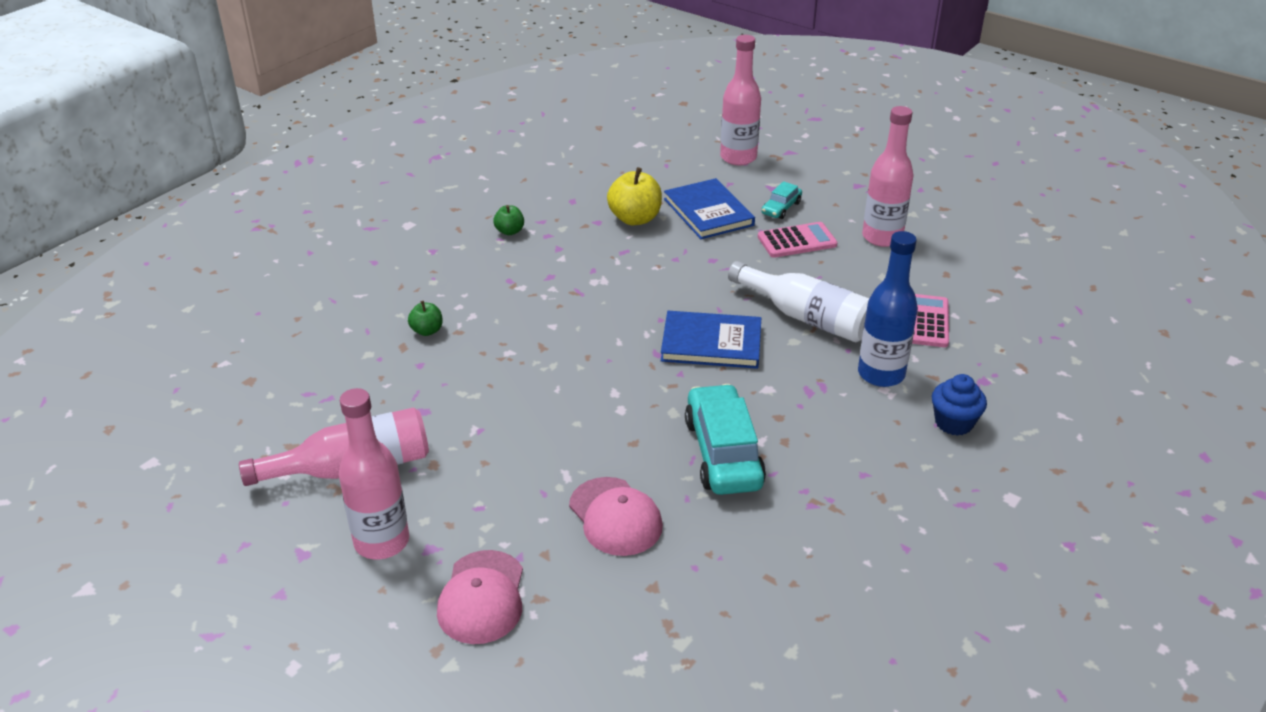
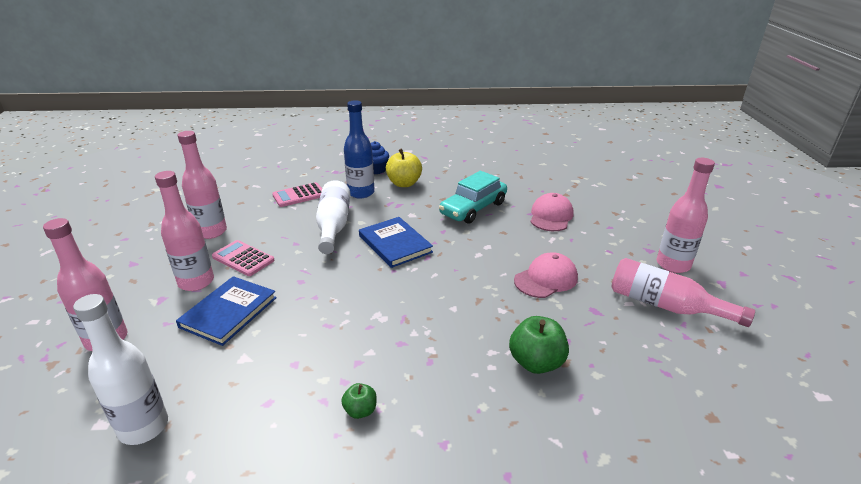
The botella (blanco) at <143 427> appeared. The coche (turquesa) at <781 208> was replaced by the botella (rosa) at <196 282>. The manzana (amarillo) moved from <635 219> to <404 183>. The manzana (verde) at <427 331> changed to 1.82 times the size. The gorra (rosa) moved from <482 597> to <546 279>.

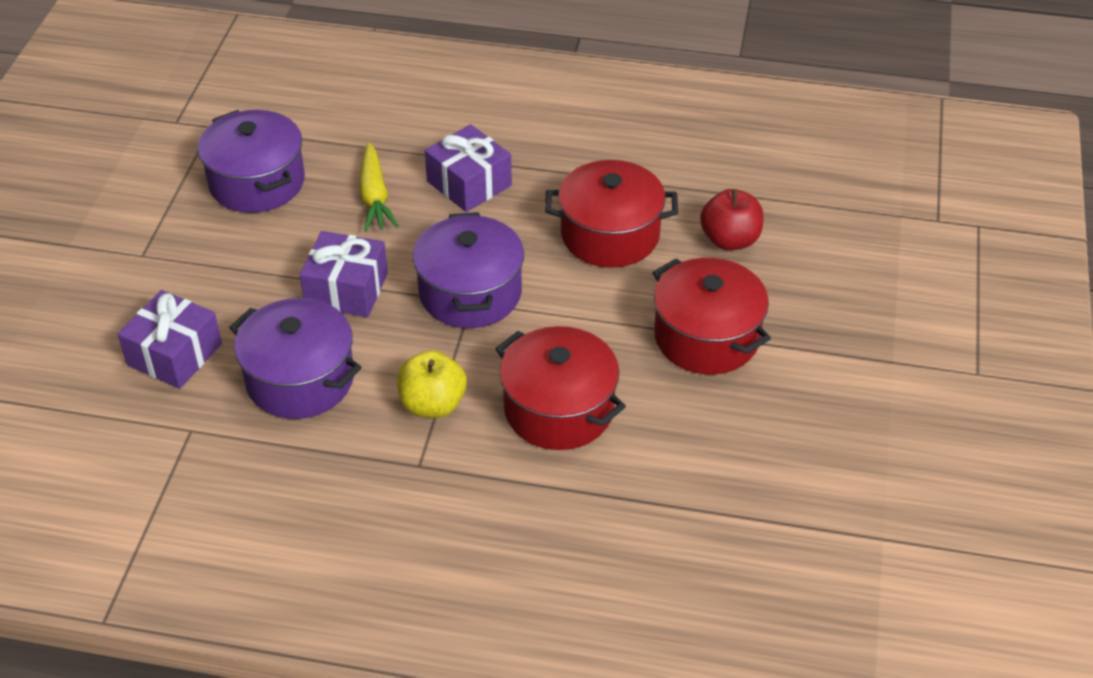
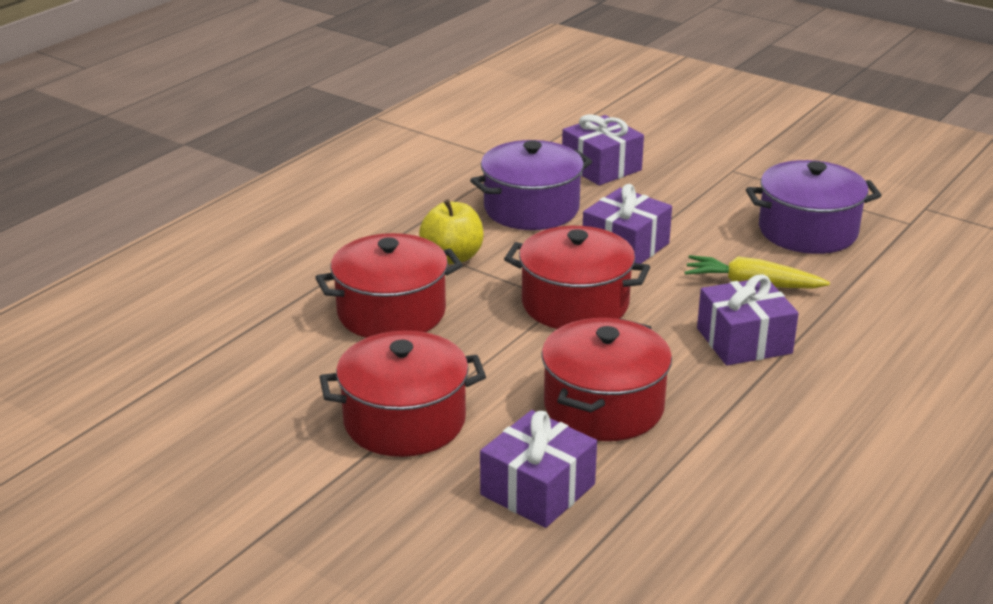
The manzana (rojo) at <730 240> was replaced by the regalo (morado) at <537 489>. The olla (morado) at <470 293> became the olla (rojo) at <575 304>.

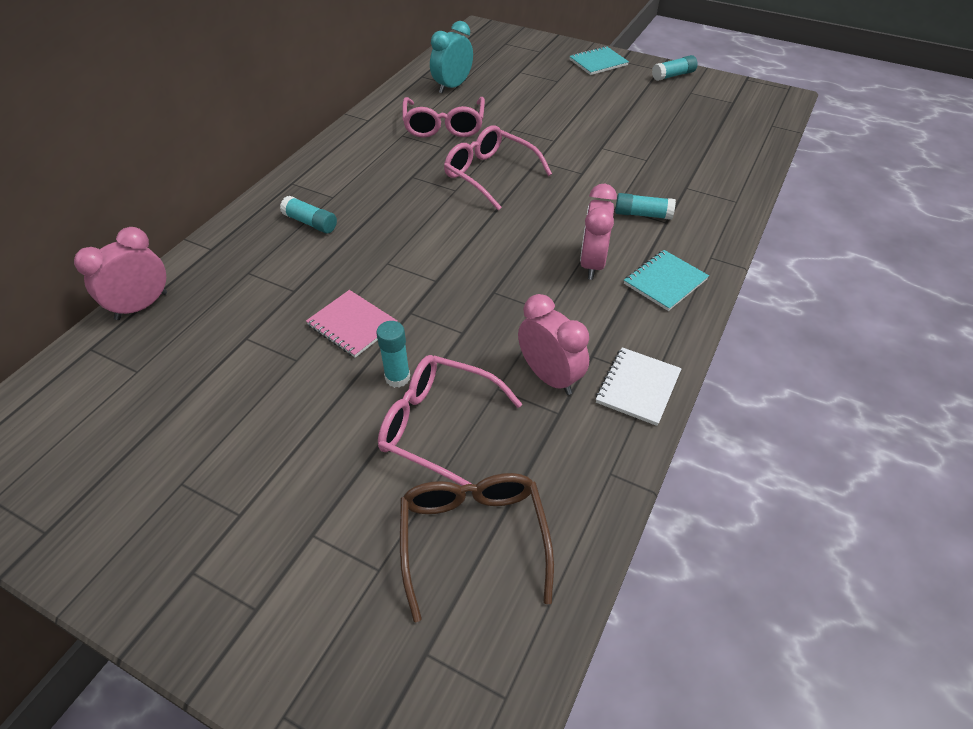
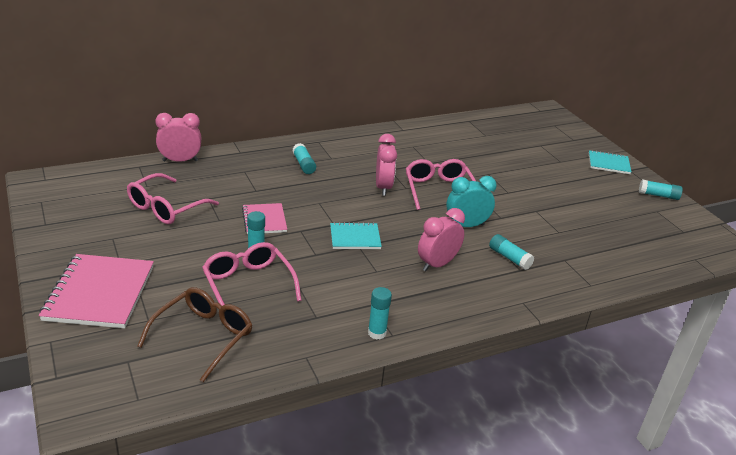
The cuaderno (rosa) at <99 293> appeared. The gafas (rosa) moved from <444 126> to <166 208>. The cuaderno (turquesa) moved from <665 282> to <355 237>. The cuaderno (blanco) at <638 387> was replaced by the barra de pegamento (turquesa) at <377 333>. The despertador (rosa) moved from <549 377> to <383 187>. The despertador (turquesa) moved from <452 87> to <466 225>.

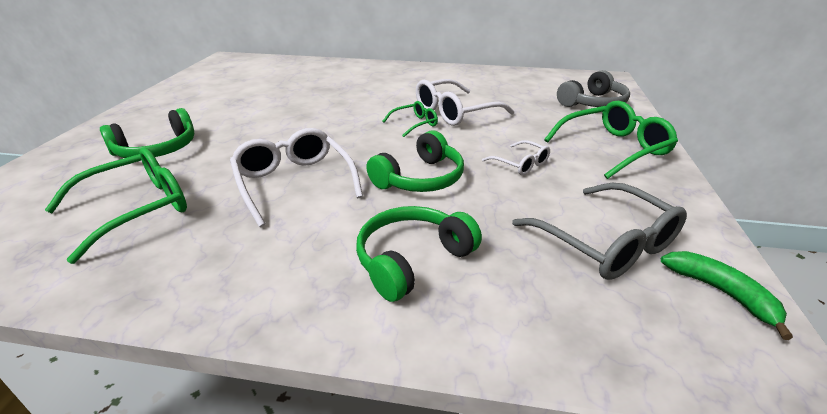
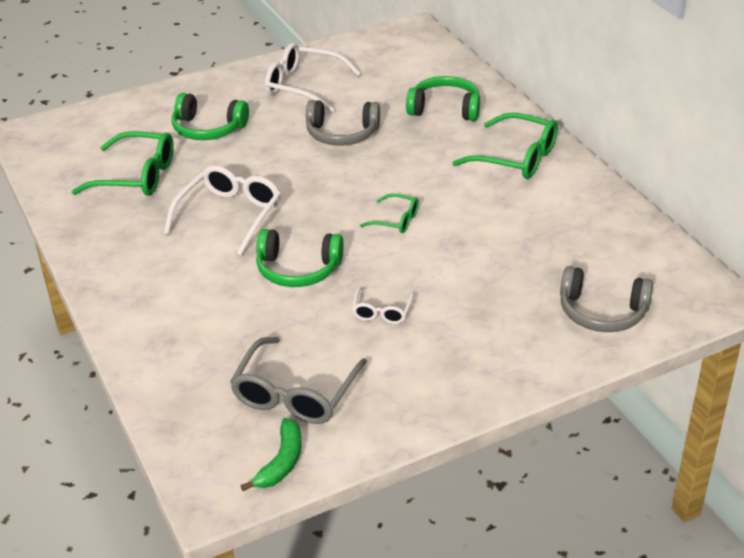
The gafas (blanco) moved from <455 112> to <303 86>. The auriculares (gris) at <342 134> appeared. The auriculares (verde) moved from <412 260> to <445 109>. The gafas (verde) moved from <613 148> to <516 158>.

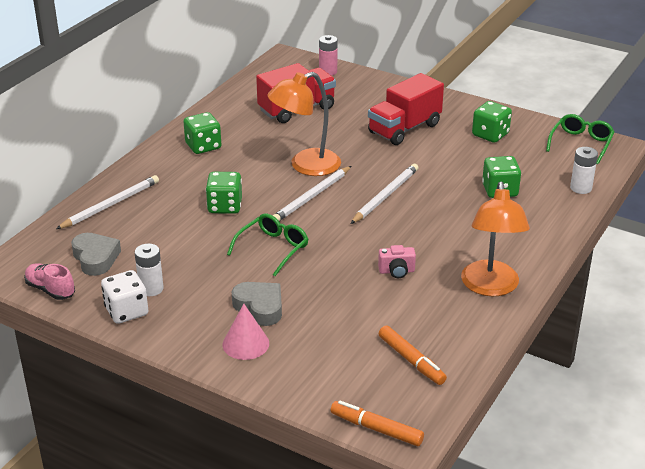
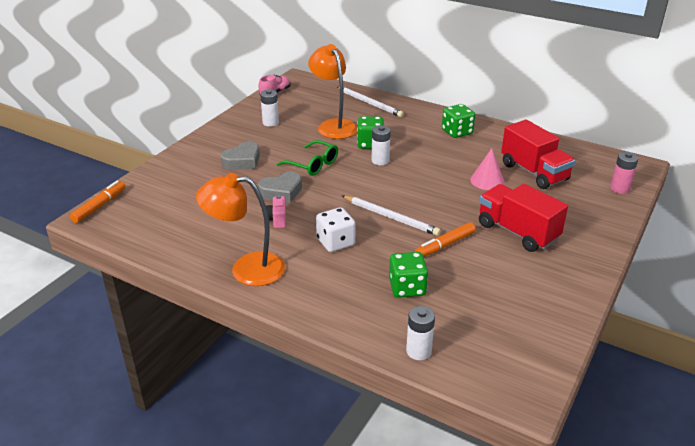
The corazón (gris) moved from <95 258> to <281 192>. The lámpara (naranja) moved from <305 166> to <333 125>. The dado (blanco) moved from <126 311> to <335 242>. The pila (blanco) at <380 161> appeared. The rotulador (naranja) moved from <411 360> to <445 245>. The cono (rosa) moved from <245 344> to <487 180>. The lápiz (blanco) at <311 197> disappeared. The dado (verde) at <490 135> disappeared. The gafas (verde) at <581 143> disappeared.

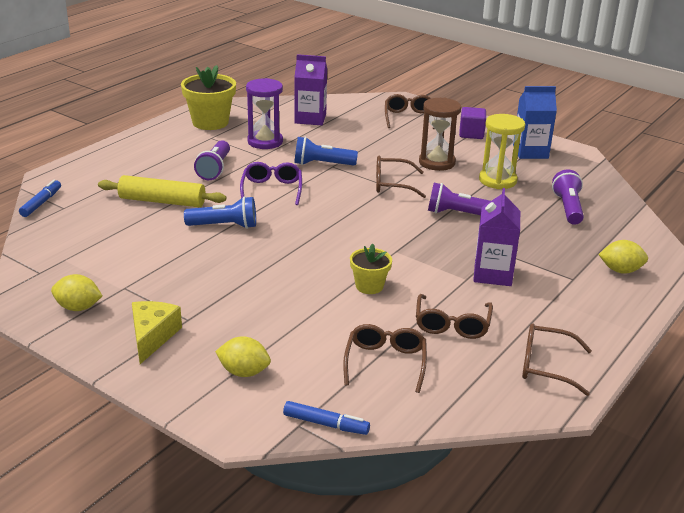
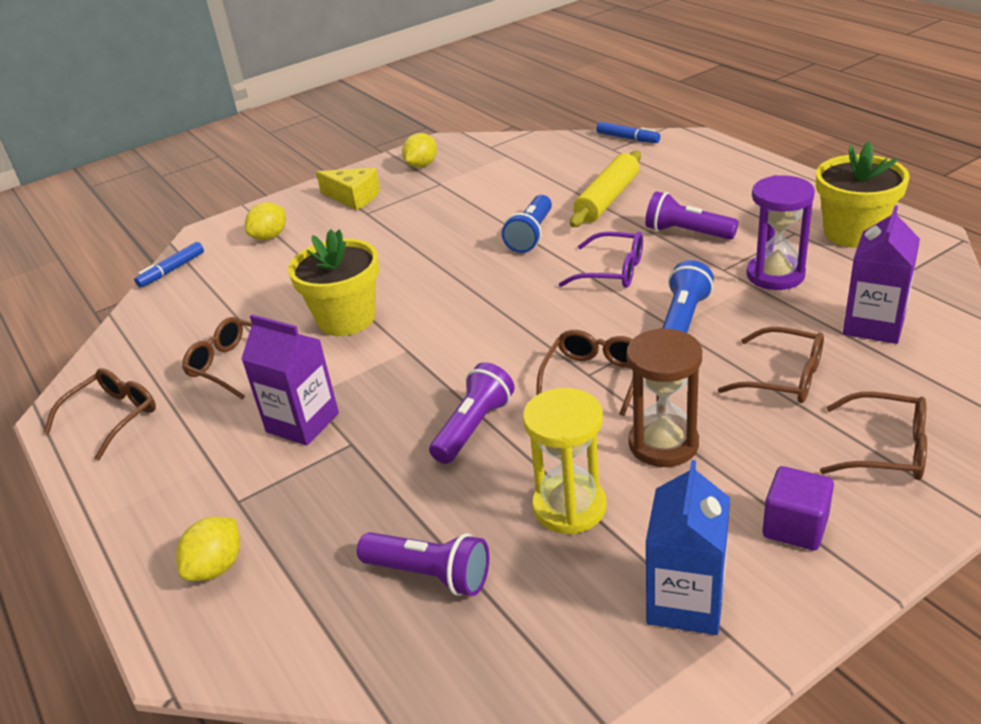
The maceta (amarillo) at <369 286> changed to 1.73 times the size. The gafas (marrón) moved from <385 363> to <783 377>.

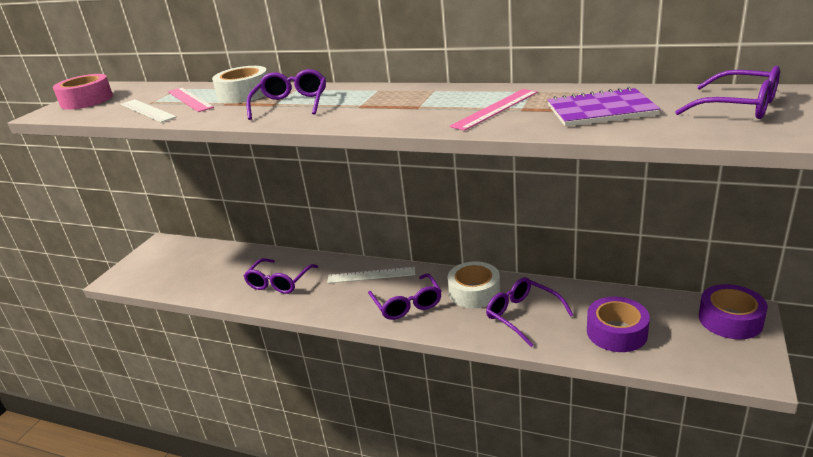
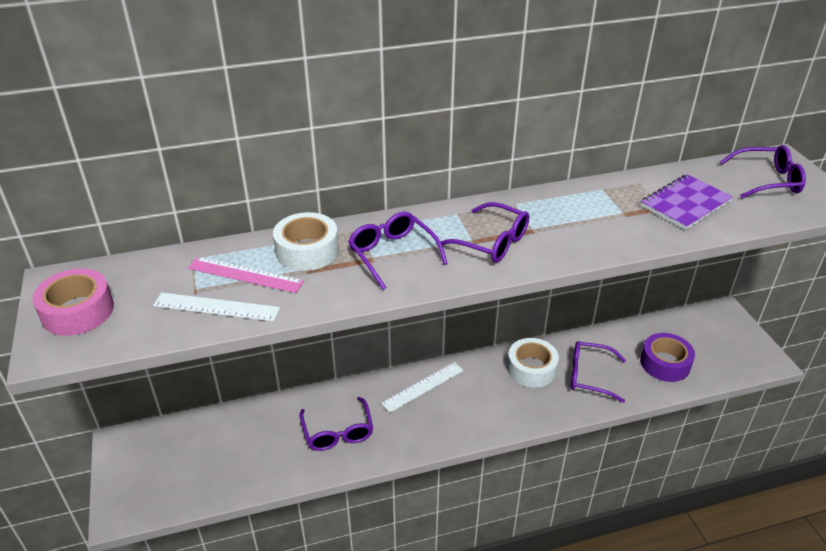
The gafas (morado) moved from <407 304> to <492 242>. The regla (rosa) at <495 109> disappeared. The cinta adhesiva (morado) at <730 320> disappeared.

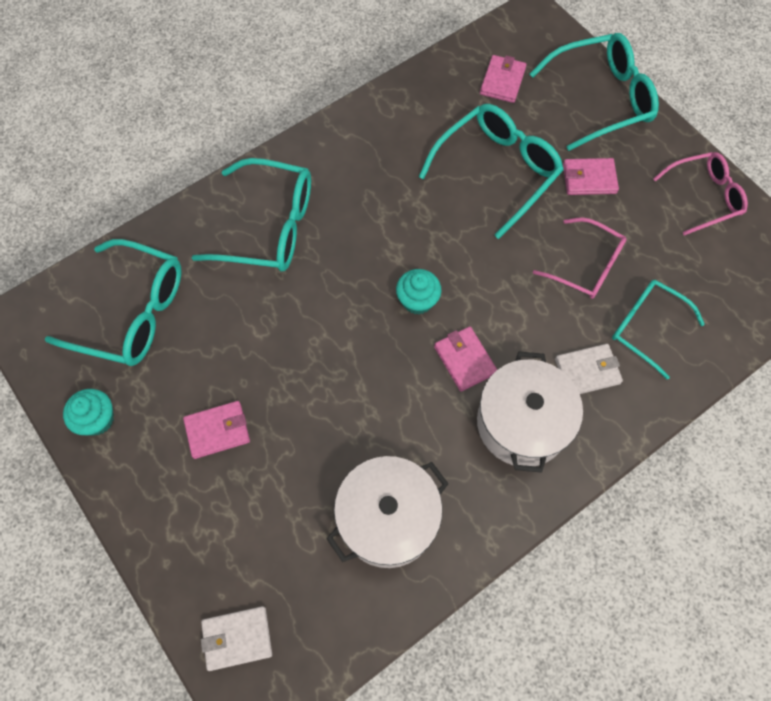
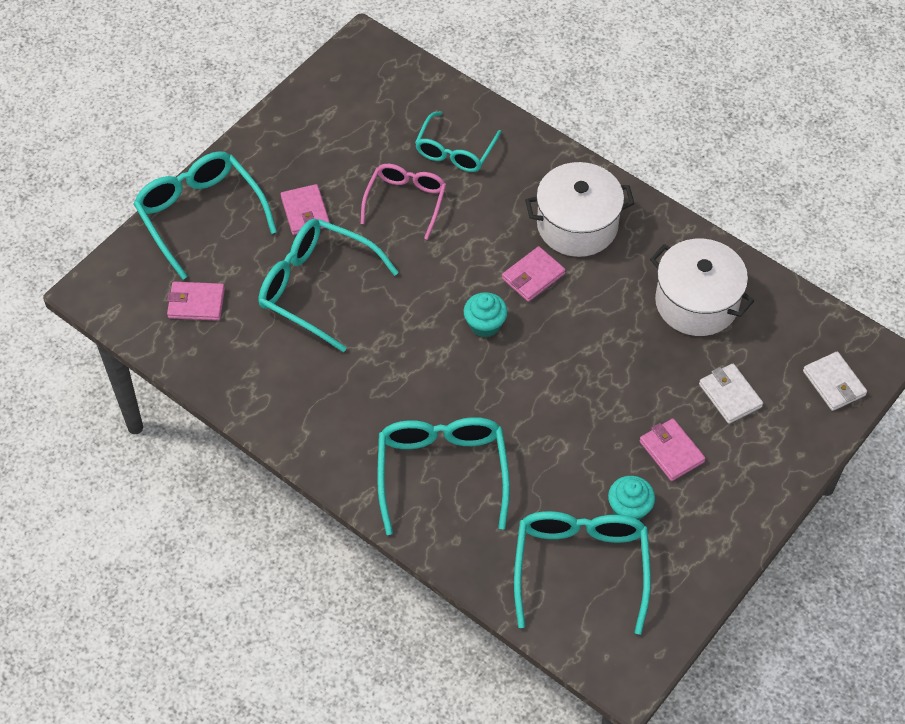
The magdalena (turquesa) moved from <97 419> to <629 509>. The cartera (blanco) moved from <587 371> to <730 395>. The gafas (rosa) at <703 197> disappeared.

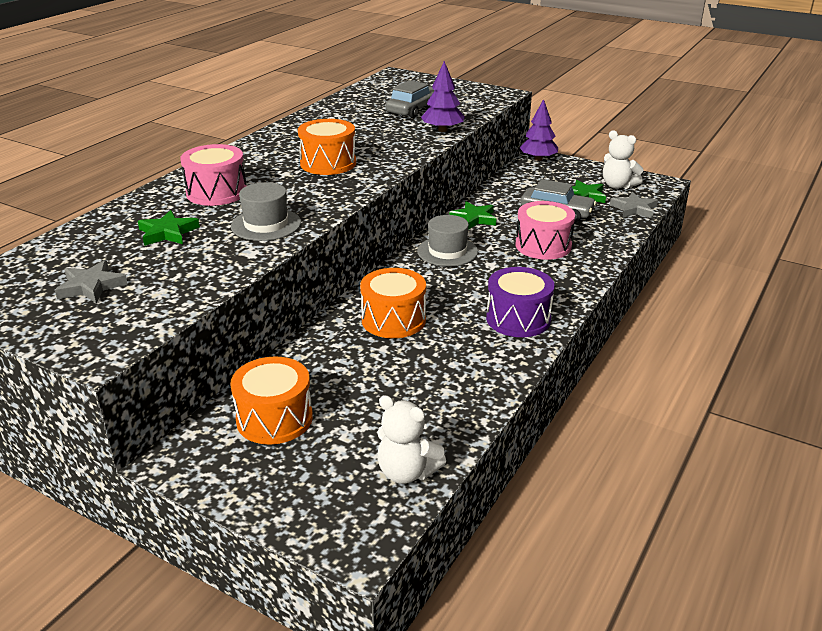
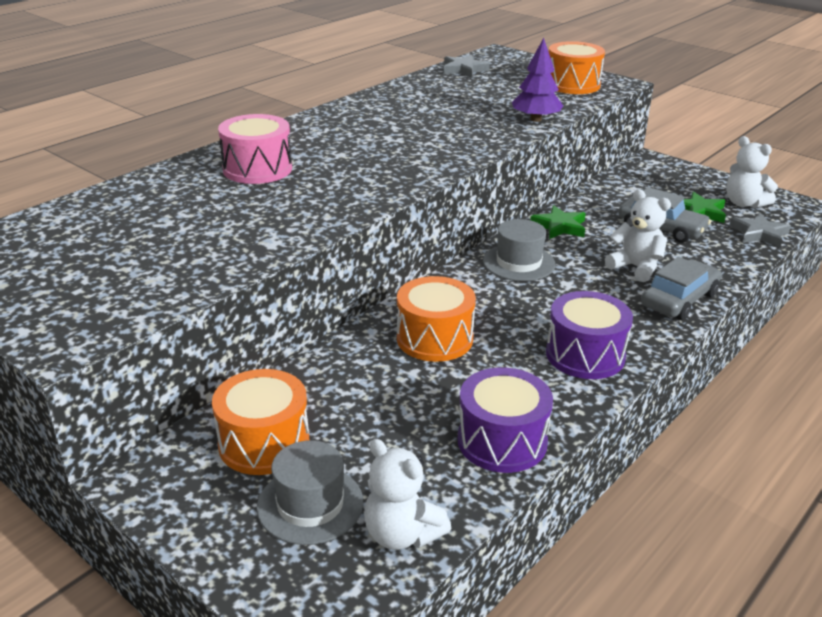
The sombrero (gris) moved from <266 224> to <310 504>. The estrella (gris) moved from <91 286> to <463 70>. The tambor (morado) at <502 441> appeared. The tambor (naranja) moved from <328 163> to <572 85>. The tambor (rosa) at <543 246> was replaced by the osito (blanco) at <636 267>. The coche (gris) moved from <413 109> to <679 300>. The estrella (verde) at <167 233> disappeared. The árbol (morado) at <538 159> disappeared.

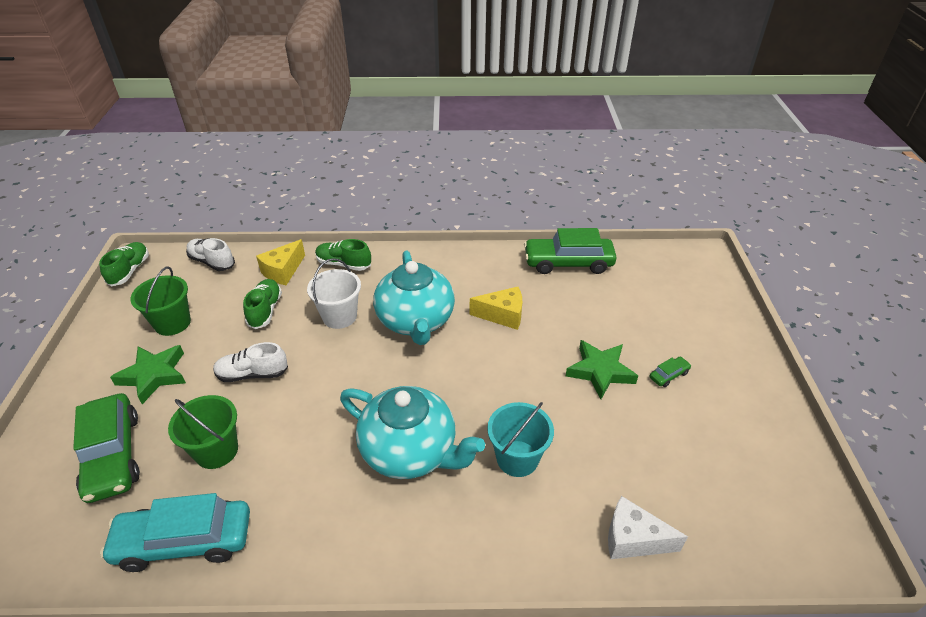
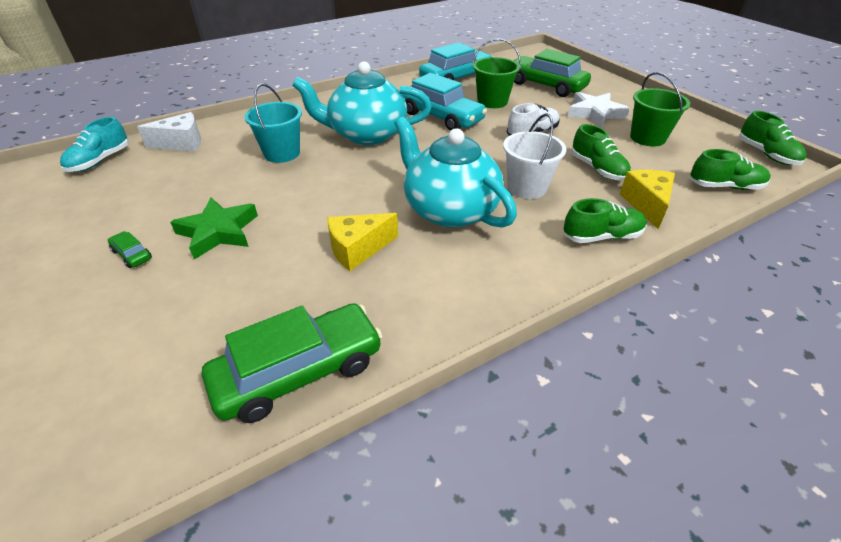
The zapato (turquesa) at <100 161> appeared. The coche (verde) at <669 375> turned 105 degrees clockwise. The coche (turquesa) at <441 117> appeared. The estrella (verde) at <154 375> became the estrella (blanco) at <595 113>. The zapato (blanco) at <212 262> became the zapato (verde) at <724 186>.

